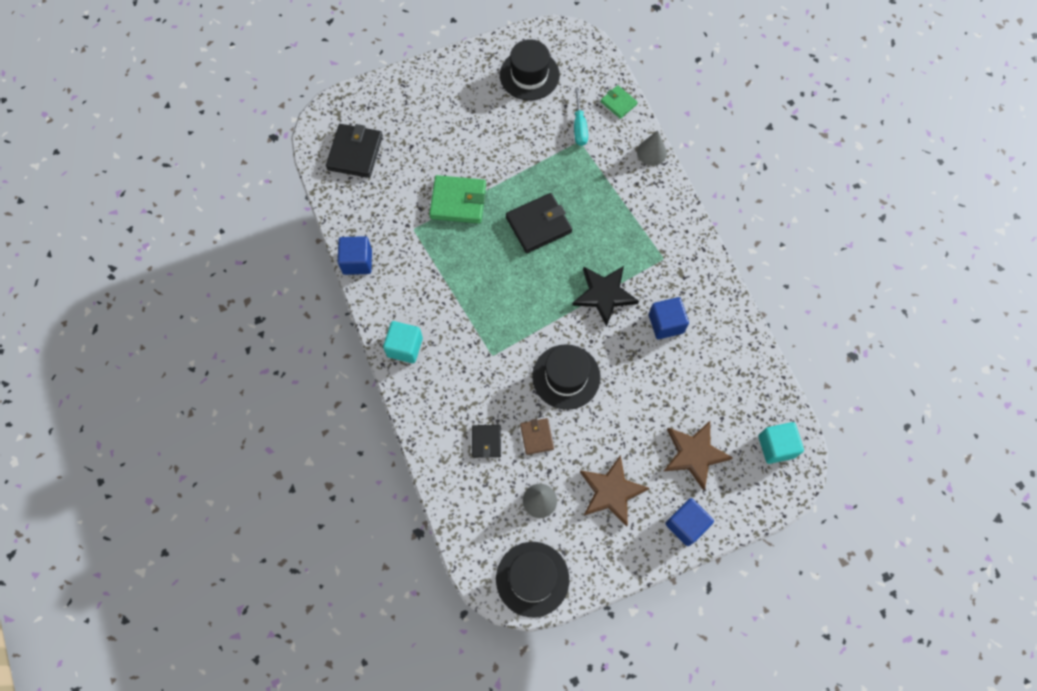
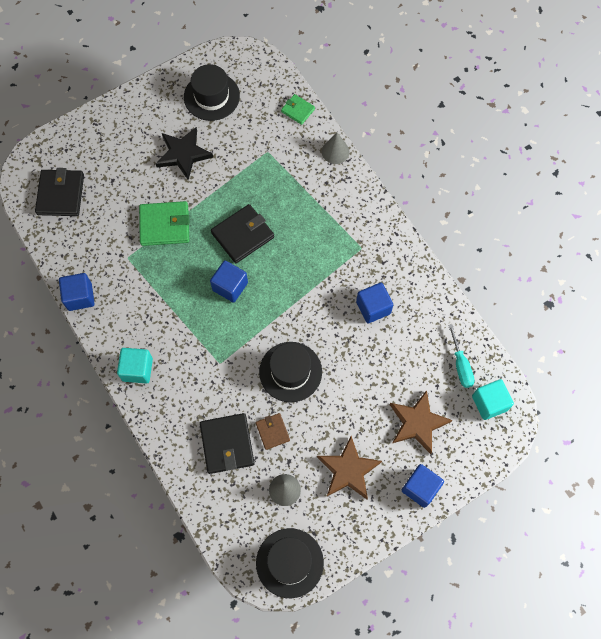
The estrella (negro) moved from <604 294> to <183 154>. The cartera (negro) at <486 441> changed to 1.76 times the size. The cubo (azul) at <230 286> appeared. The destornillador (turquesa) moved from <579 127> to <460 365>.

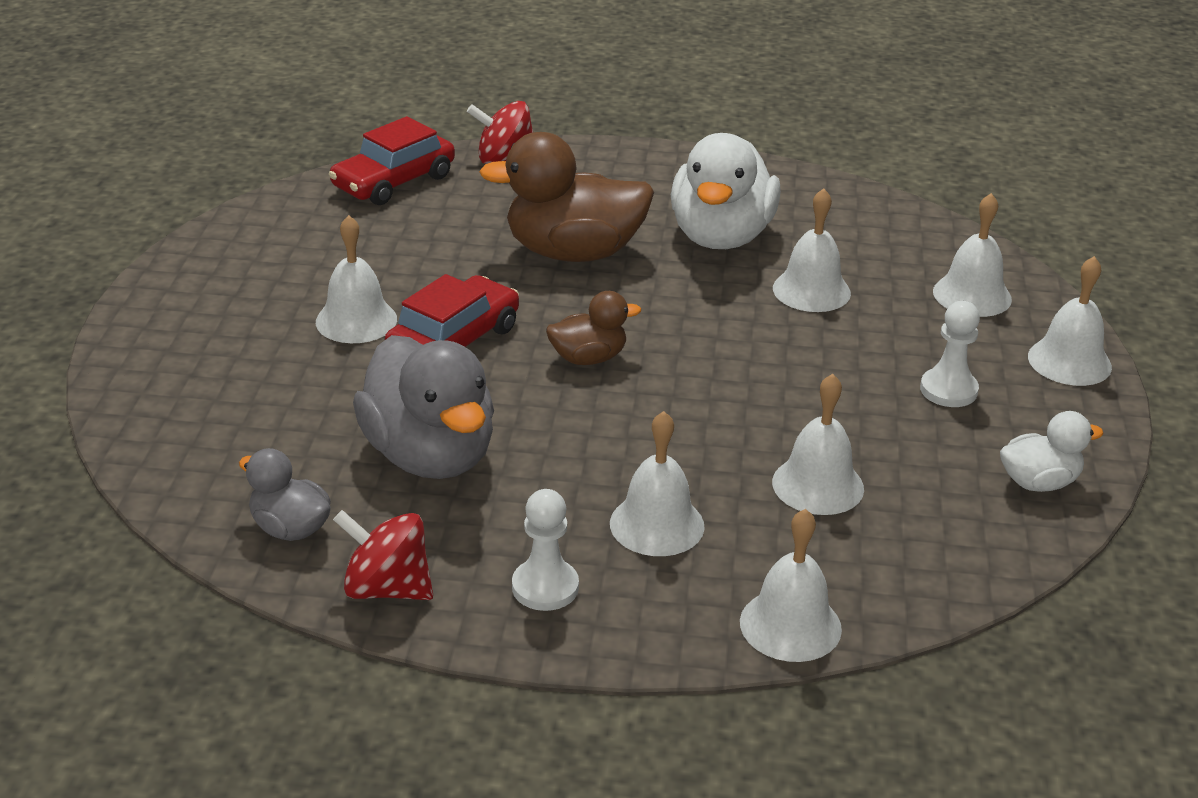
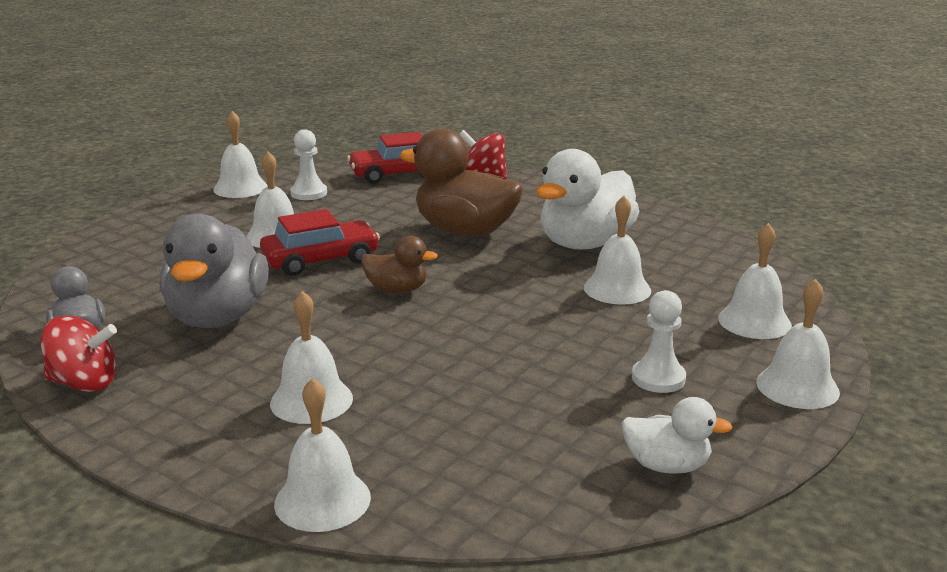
The peonza (rojo) at <387 588> turned 135 degrees clockwise. The campana (blanco) moved from <818 485> to <240 188>. The peón (blanco) moved from <545 587> to <309 193>.

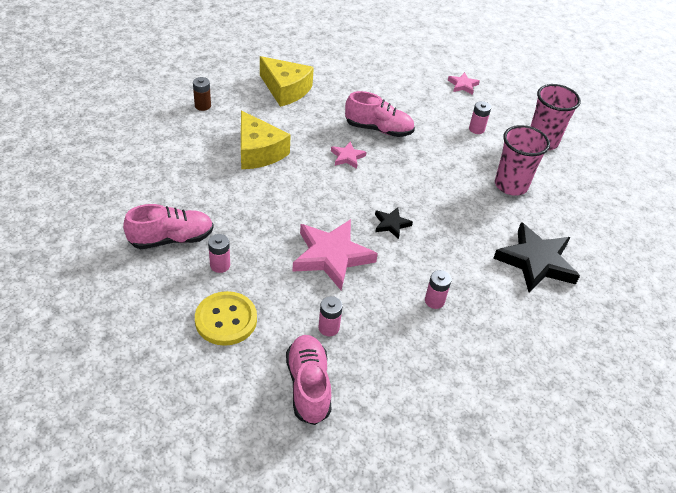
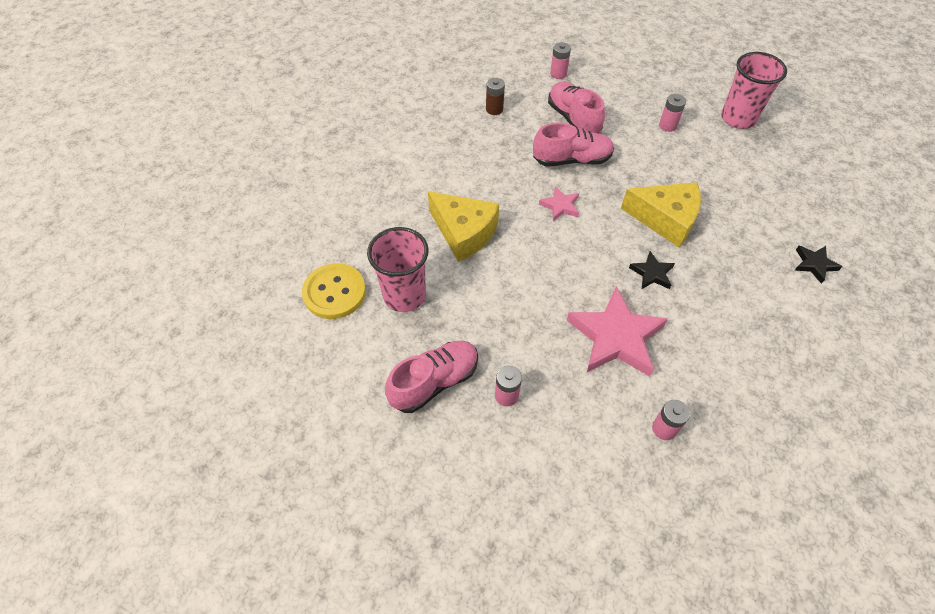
The botón (amarillo) moved from <226 320> to <334 292>. The vaso (rosa) moved from <511 185> to <404 295>. The pila (marrón) moved from <202 106> to <494 109>. The zapato (rosa) moved from <308 386> to <573 119>. The pila (rosa) moved from <434 301> to <558 74>. The queso (amarillo) moved from <286 90> to <665 219>. The estrella (negro) at <536 261> changed to 0.48 times the size. The estrella (rosa) at <463 85> disappeared.

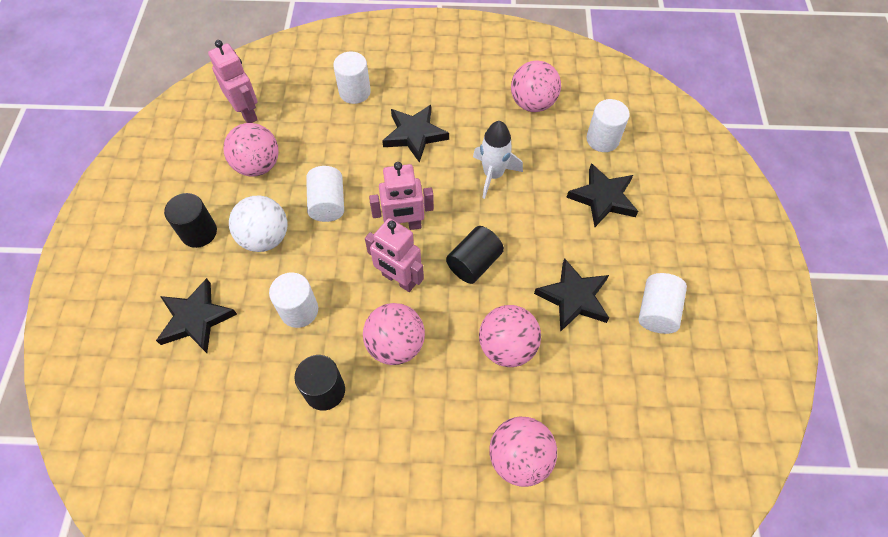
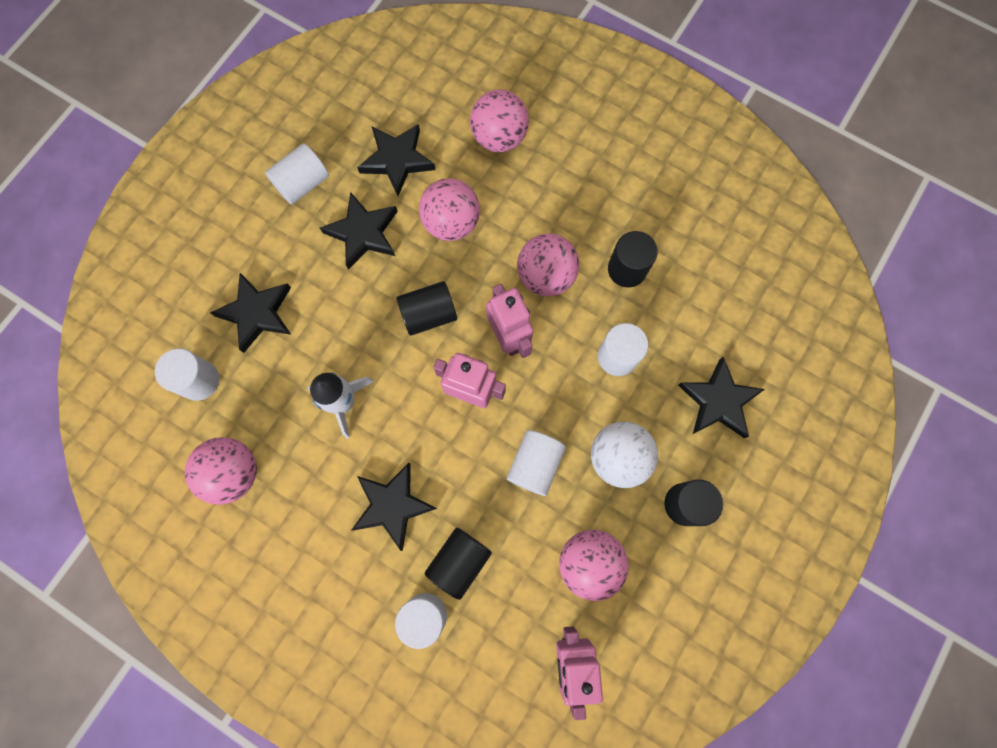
The estrella (negro) at <397 160> appeared. The cilindro (negro) at <459 561> appeared.

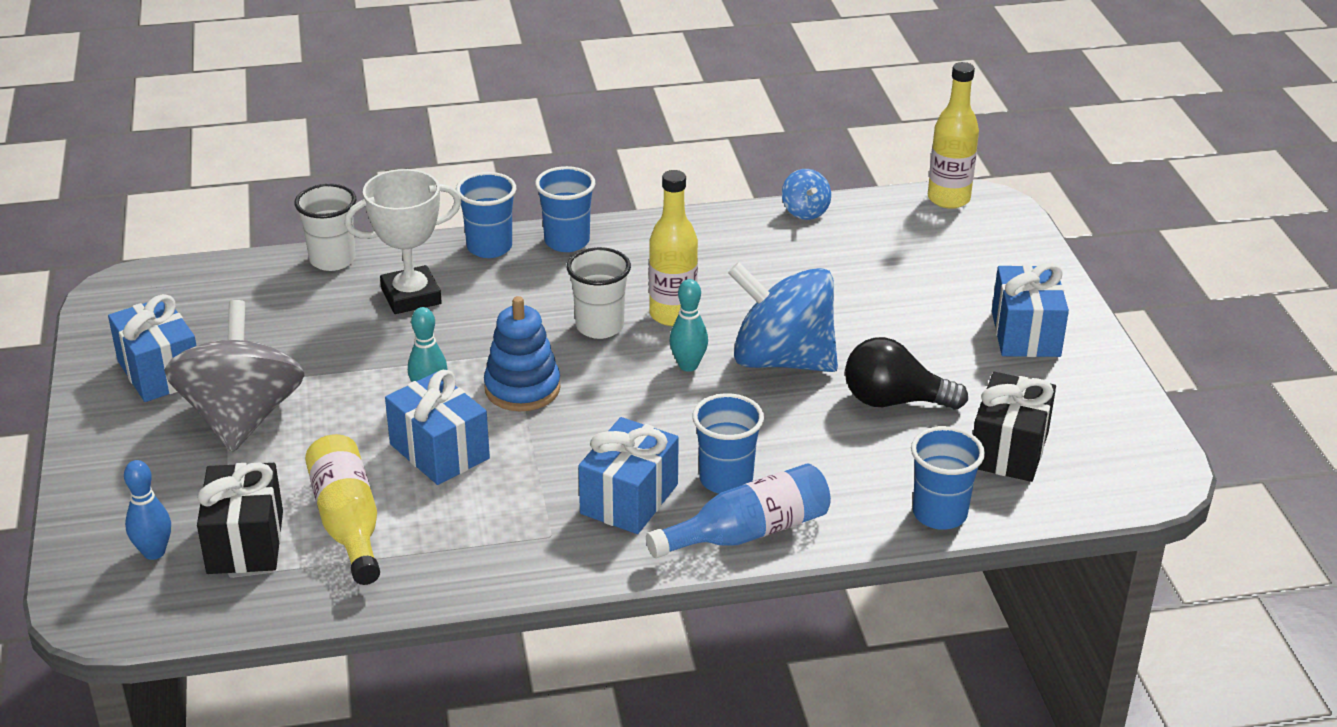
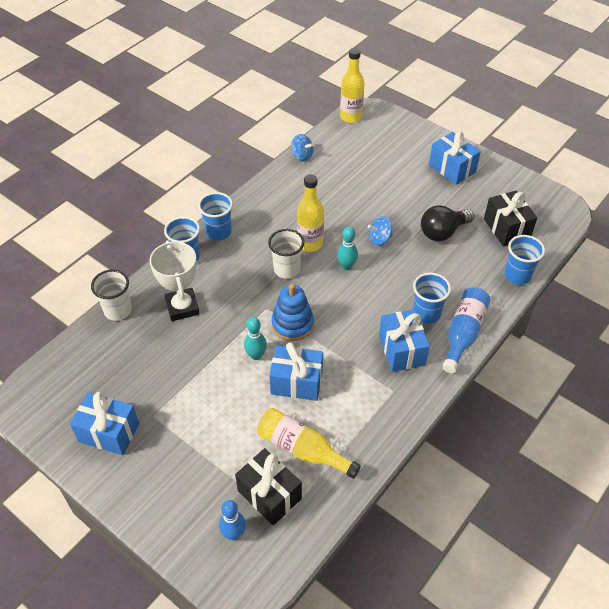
The trofeo (blanco) at <411 296> turned 45 degrees counterclockwise. The peonza (azul) at <782 360> changed to 0.44 times the size. The peonza (gris) at <242 417> disappeared.

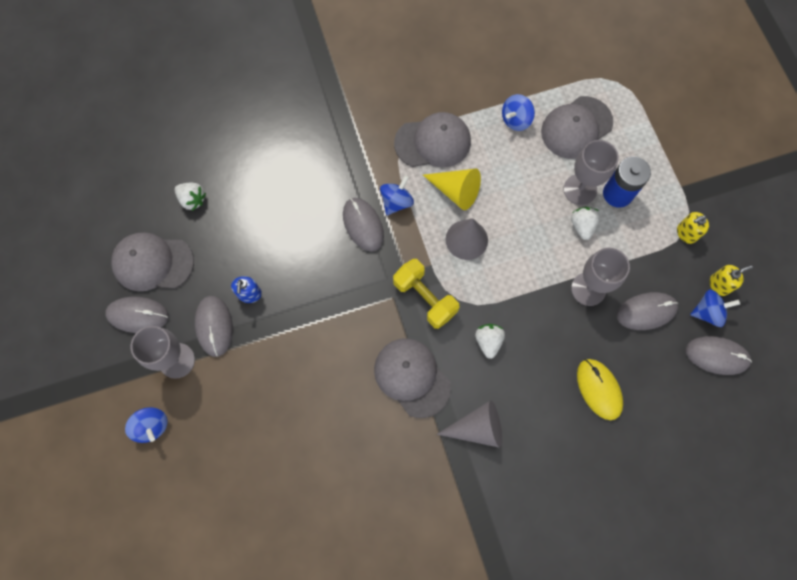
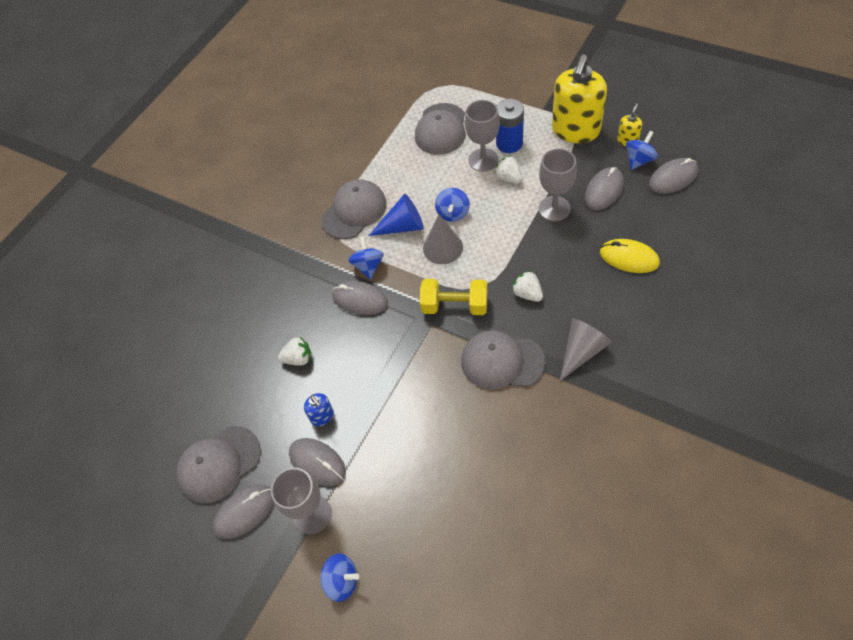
The fresa (blanco) moved from <192 200> to <298 358>. The cono (amarillo) at <456 191> became the cono (azul) at <403 226>. The peonza (azul) moved from <516 120> to <453 213>. The dispensador de jabón (amarillo) at <686 233> changed to 2.32 times the size.

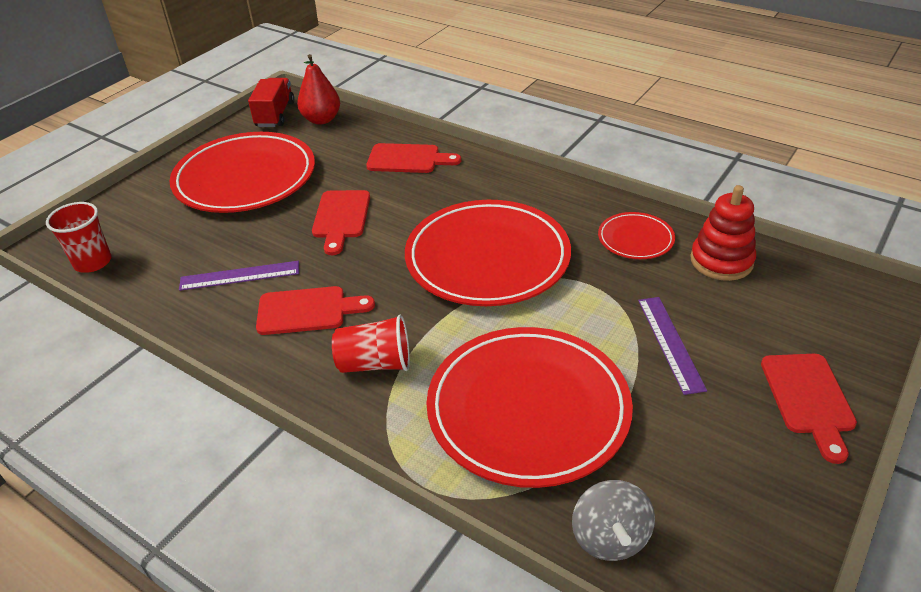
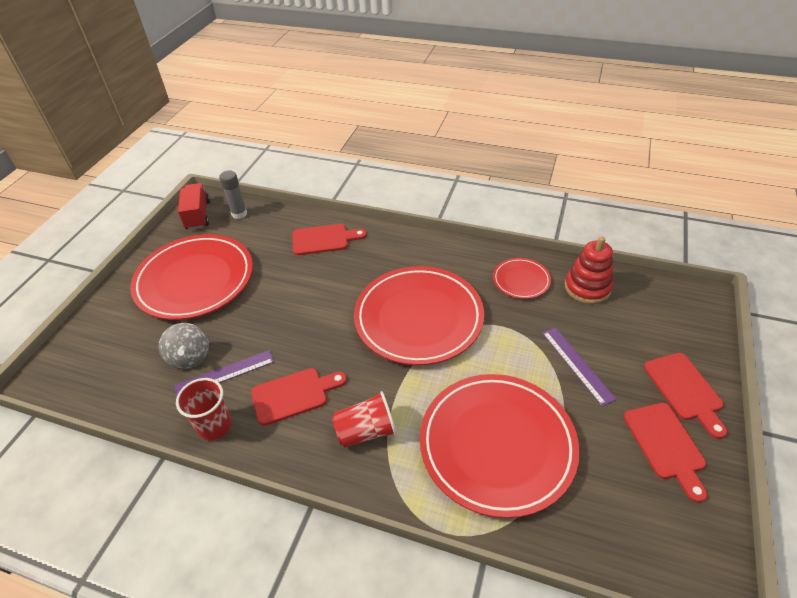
The peonza (gris) moved from <609 538> to <190 357>. The vaso (rojo) moved from <93 262> to <215 426>. The pera (rojo) at <321 119> was replaced by the barra de pegamento (gris) at <239 214>. The tabla de cortar (rojo) moved from <341 218> to <666 445>.

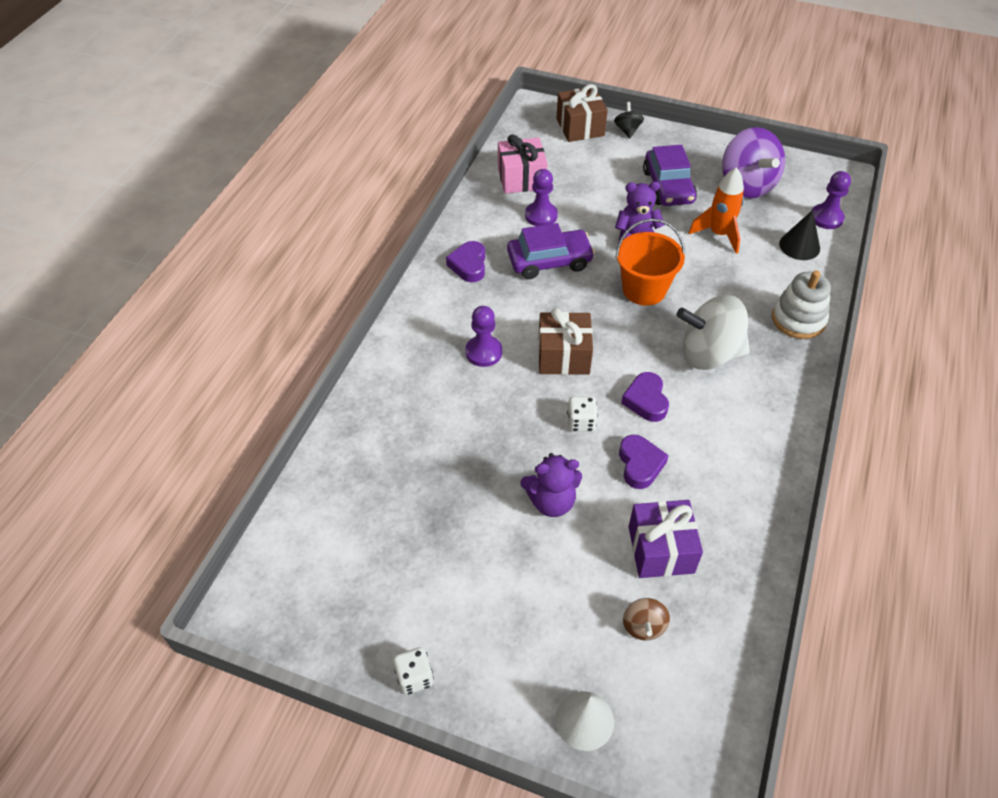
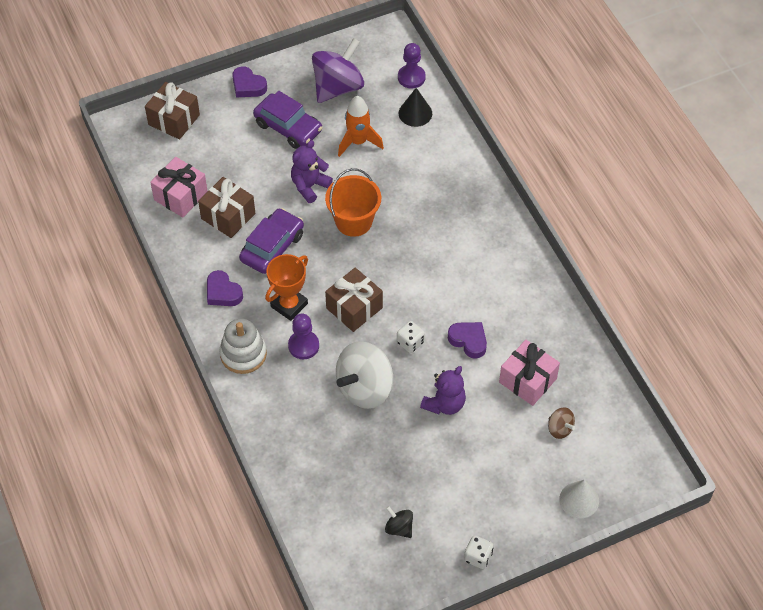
The peón (morado) at <541 215> was replaced by the regalo (marrón) at <228 216>. The juguete apilable (blanco) moved from <798 319> to <243 354>. The corazón (morado) moved from <646 400> to <248 86>. The trofeo (naranja) at <289 305> appeared. The peonza (morado) at <747 185> turned 75 degrees counterclockwise. The peonza (blanco) moved from <708 354> to <365 388>. The peonza (negro) moved from <627 130> to <399 528>. The regalo (morado) at <660 549> became the regalo (rosa) at <527 380>.

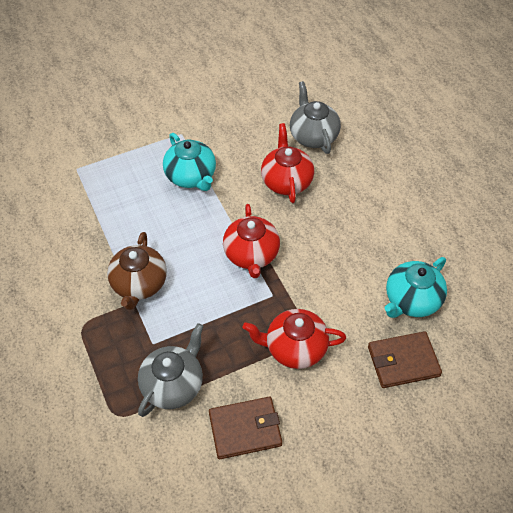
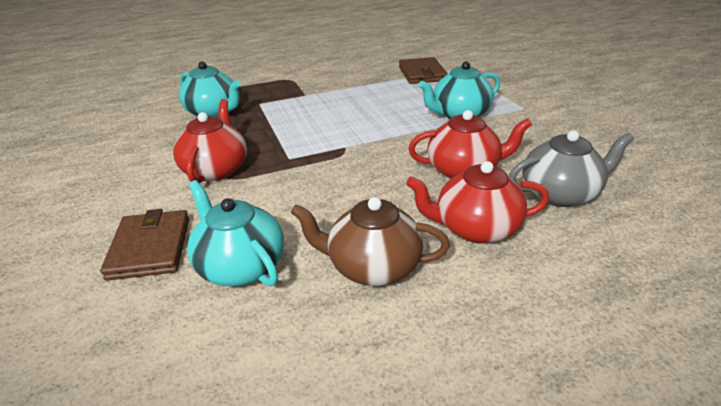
The tetera (gris) at <173 385> became the tetera (turquesa) at <213 112>. The tetera (marrón) moved from <139 284> to <372 267>. The cartera (marrón) moved from <245 429> to <422 74>. The tetera (rojo) moved from <251 255> to <475 228>.

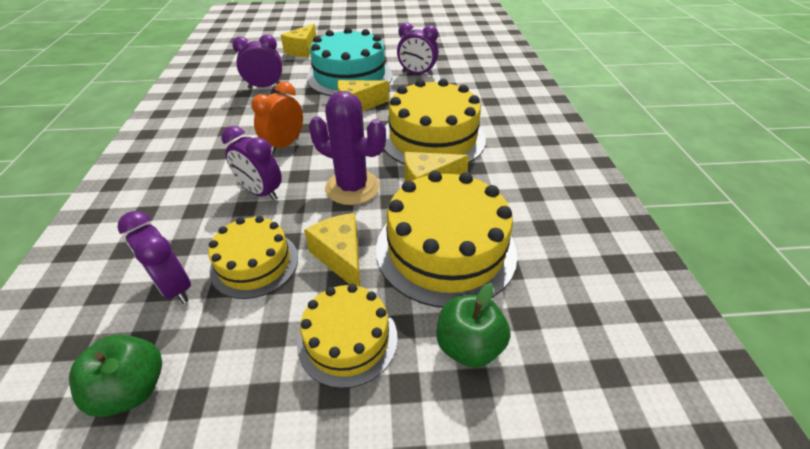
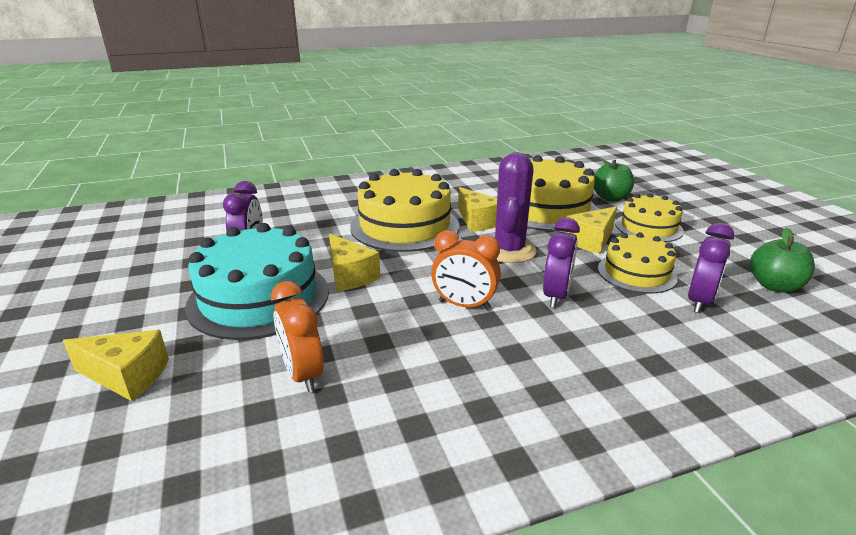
The despertador (morado) at <265 86> became the despertador (naranja) at <303 374>.

